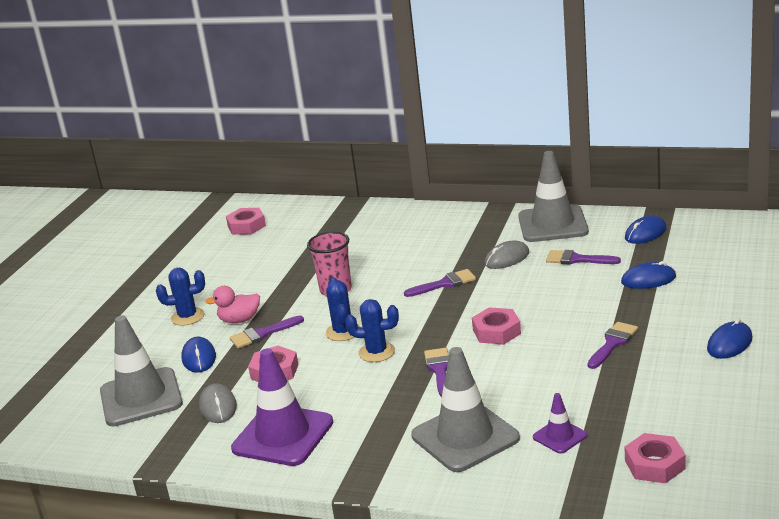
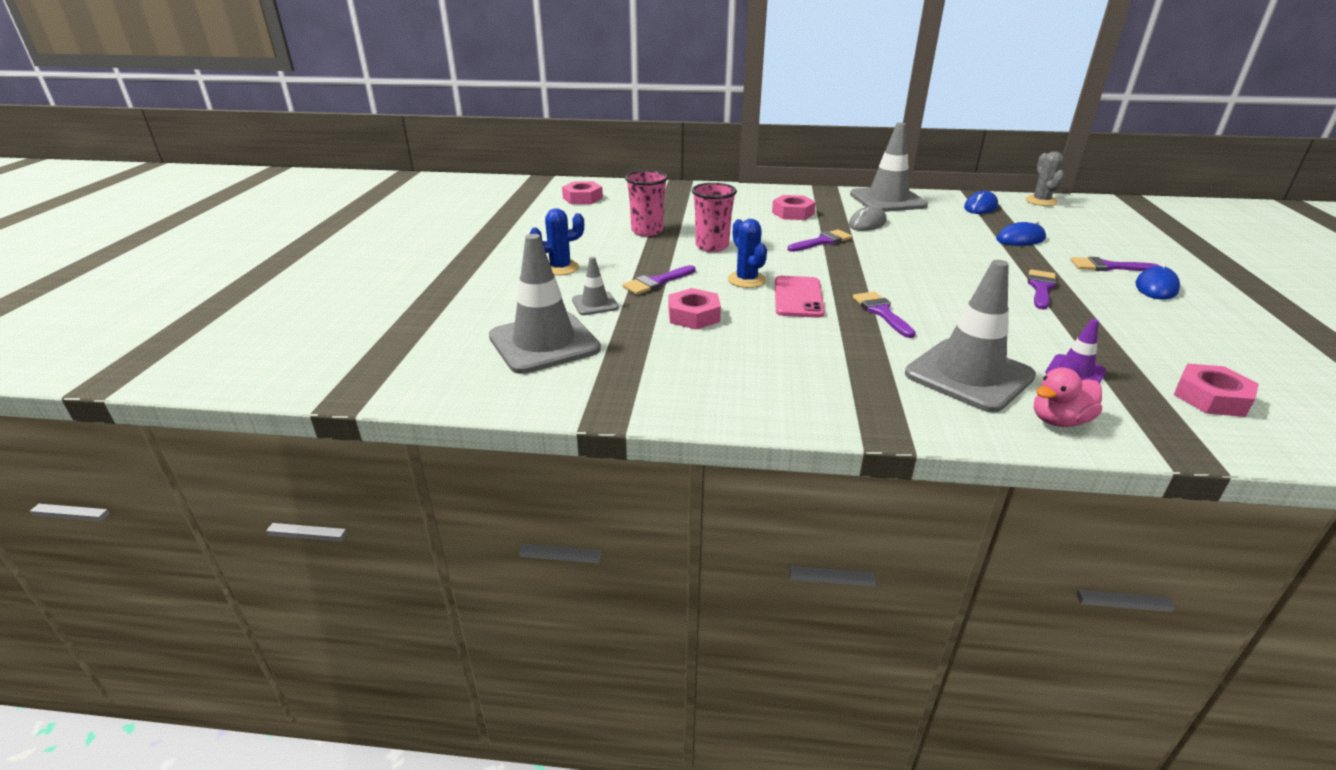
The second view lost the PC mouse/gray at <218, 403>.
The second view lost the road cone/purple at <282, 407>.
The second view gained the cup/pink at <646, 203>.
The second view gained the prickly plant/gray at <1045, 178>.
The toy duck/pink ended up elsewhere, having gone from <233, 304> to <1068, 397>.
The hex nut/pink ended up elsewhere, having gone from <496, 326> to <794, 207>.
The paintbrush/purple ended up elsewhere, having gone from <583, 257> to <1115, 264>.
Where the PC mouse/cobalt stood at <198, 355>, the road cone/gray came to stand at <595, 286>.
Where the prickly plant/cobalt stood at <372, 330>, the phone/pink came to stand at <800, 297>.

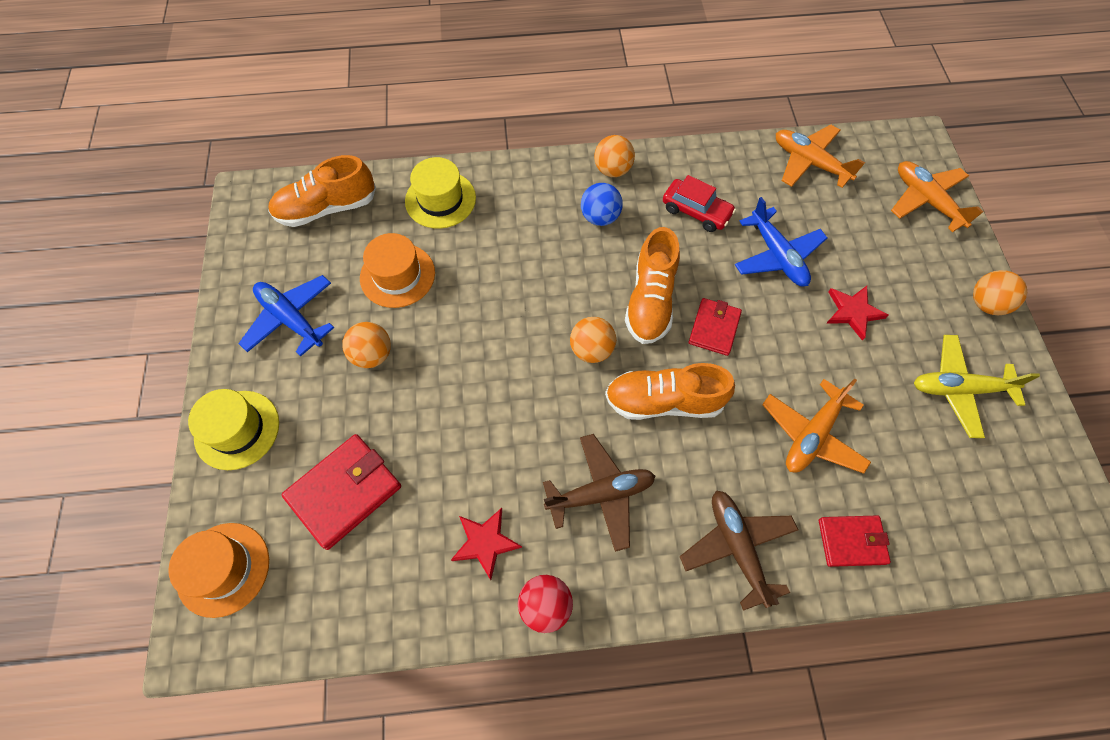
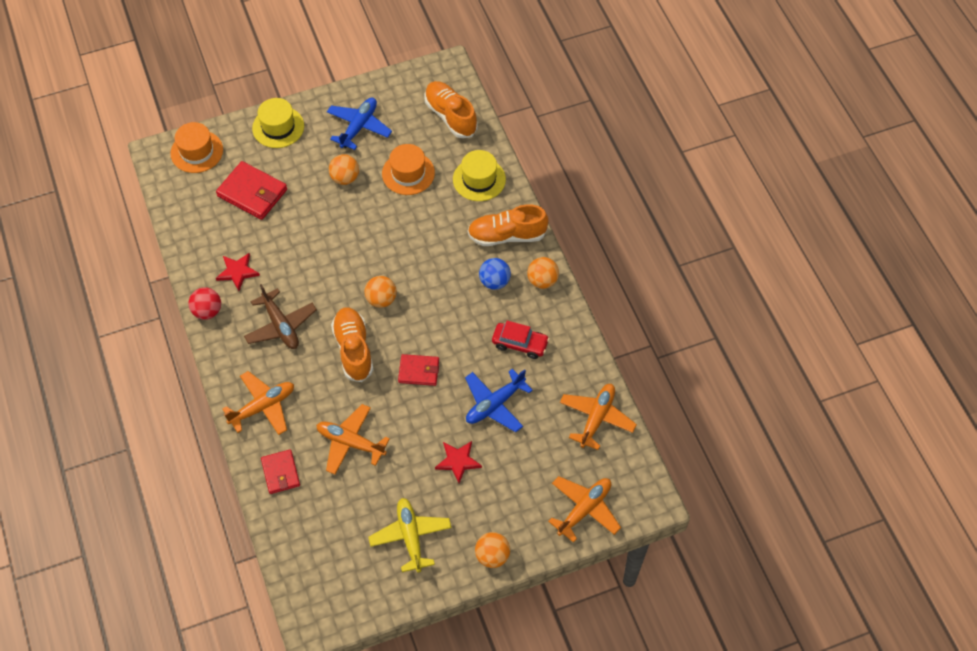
The shoe/bright orange ended up elsewhere, having gone from <652, 285> to <508, 225>.
What was the aeroplane/brown at <739, 550> turned into the aeroplane/bright orange at <258, 403>.
The automobile/red at <699, 203> ended up facing another way, 90 degrees counterclockwise from before.

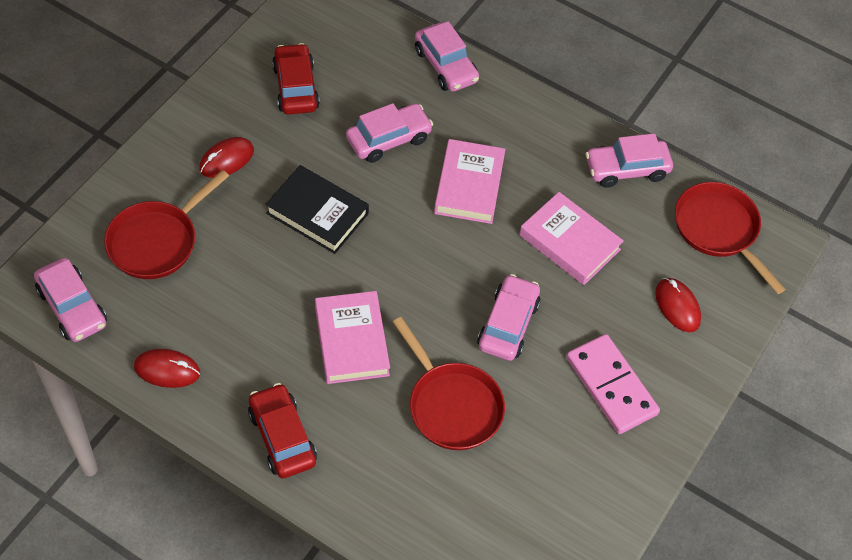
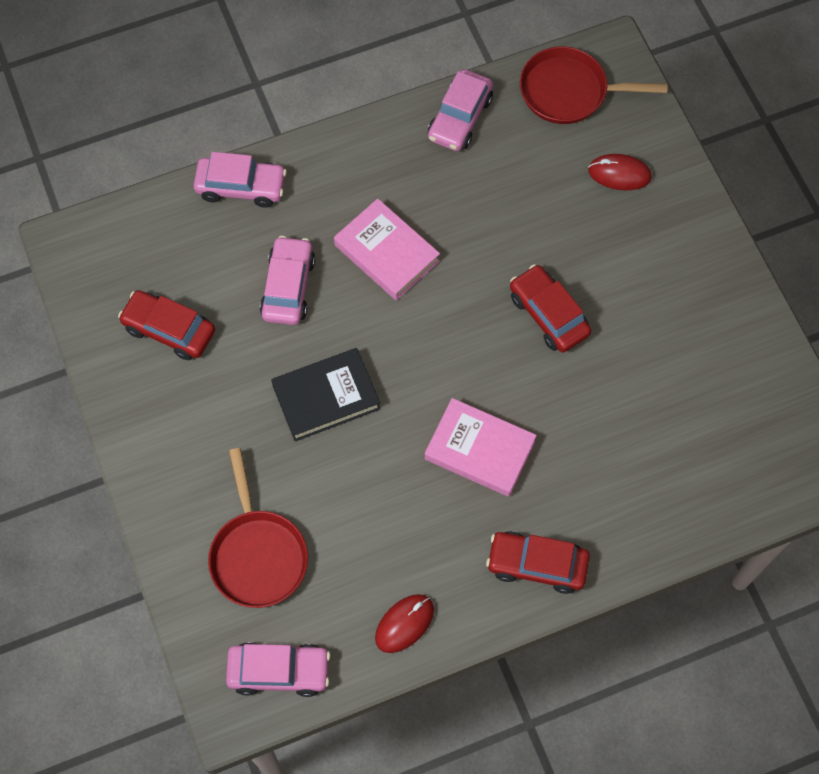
The second view lost the PC mouse/red at <226, 157>.
The second view lost the skillet/red at <449, 383>.
The second view lost the hardback/pink at <571, 238>.
The second view lost the domino piece/pink at <613, 384>.
What was the automobile/pink at <509, 317> turned into the automobile/red at <550, 308>.

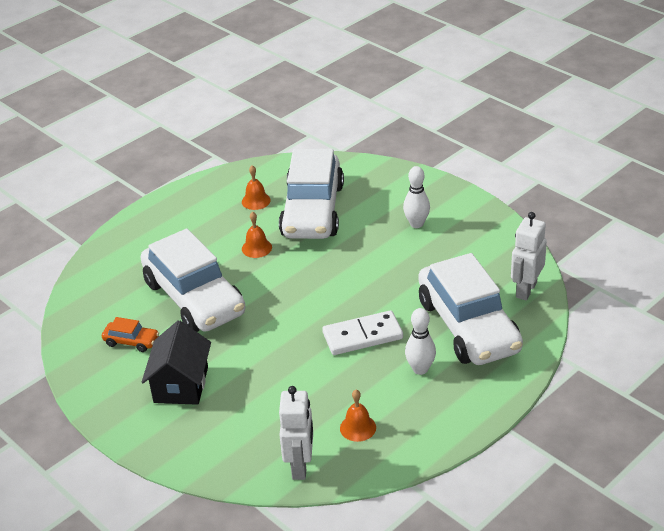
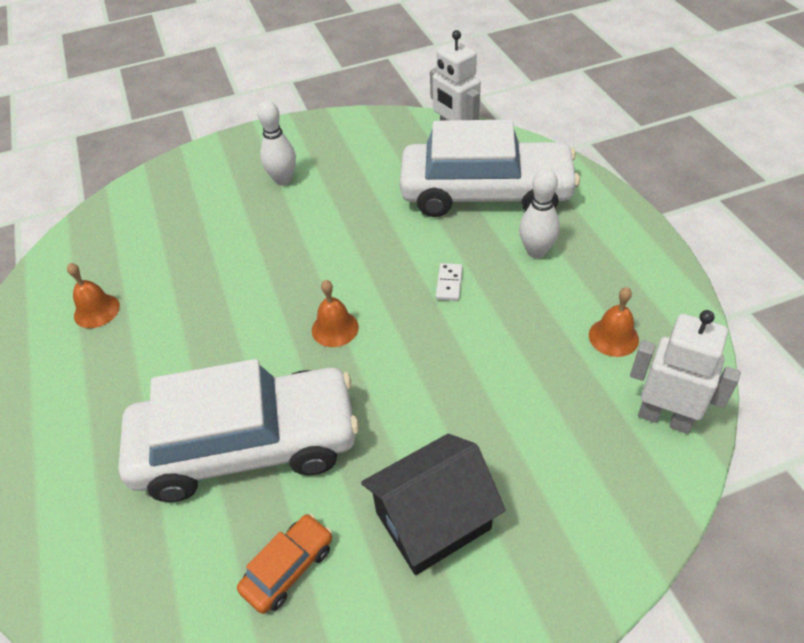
The second view lost the automobile/pure white at <311, 194>.
The school bell/bright orange ended up elsewhere, having gone from <257, 235> to <335, 313>.
The house/ebony at <176, 362> ended up facing another way, 60 degrees counterclockwise from before.
The size of the domino piece/pure white at <362, 332> changed by a factor of 0.46.

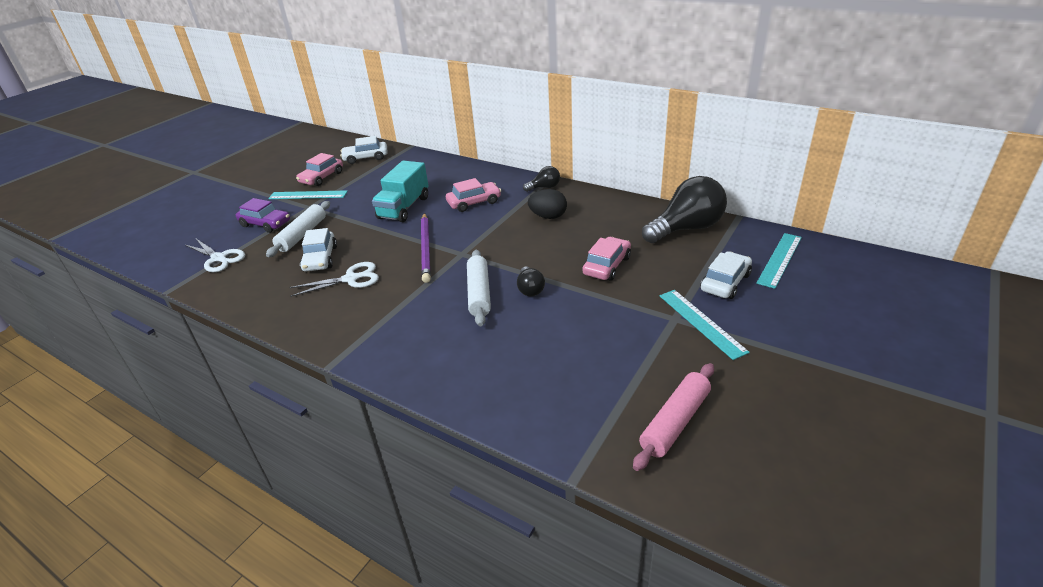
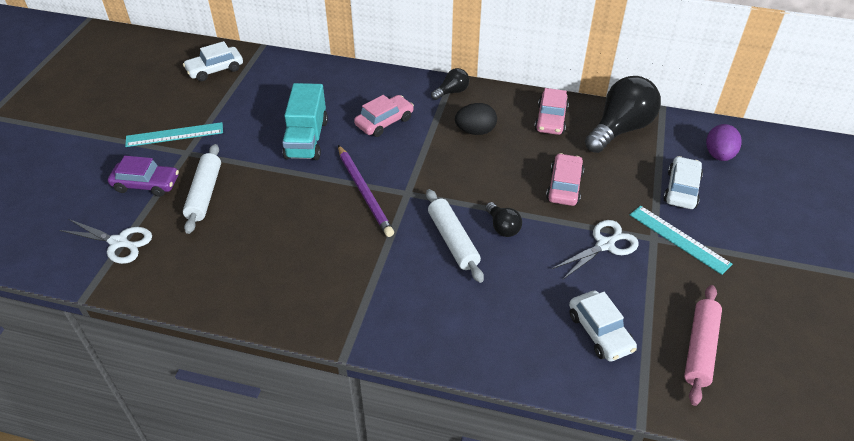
The scissors/pure white ended up elsewhere, having gone from <334, 279> to <595, 250>.
The automobile/pink ended up elsewhere, having gone from <319, 169> to <551, 111>.
The automobile/pure white ended up elsewhere, having gone from <318, 250> to <603, 326>.
Where the straightedge/aqua stood at <779, 261>, the toy egg/purple came to stand at <724, 142>.

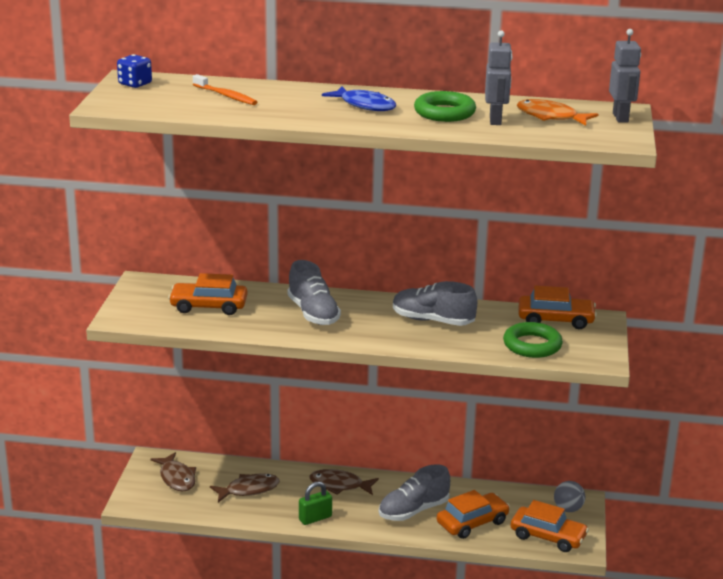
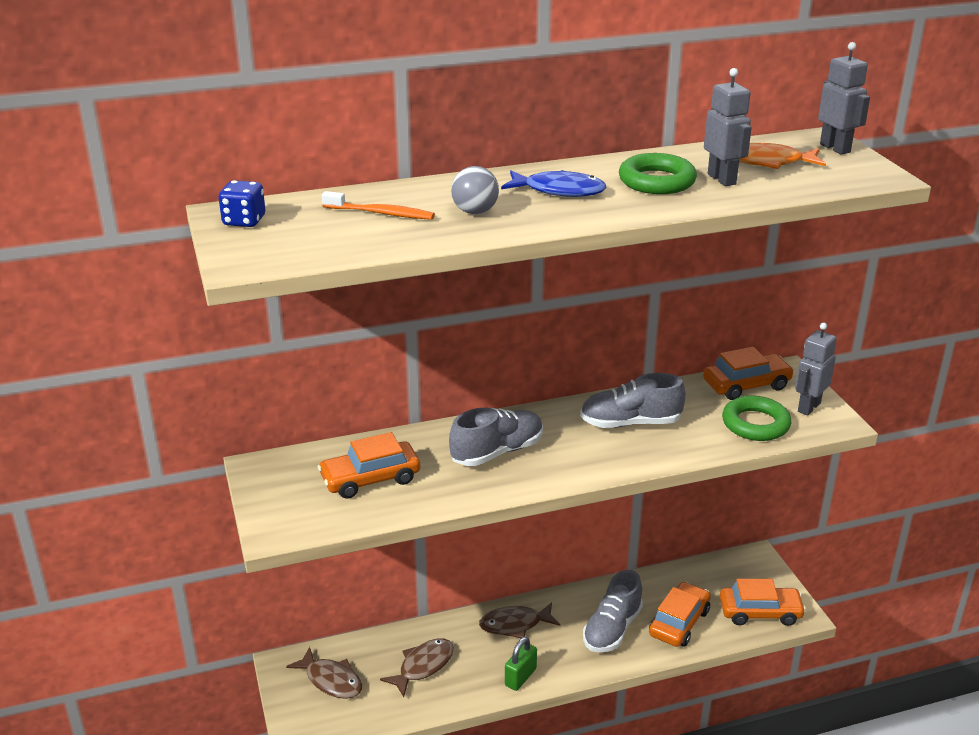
The second view gained the toy robot/gray at <816, 369>.
The sphere/gray ended up elsewhere, having gone from <569, 496> to <475, 190>.
The shoe/gray at <314, 292> ended up facing another way, 75 degrees counterclockwise from before.

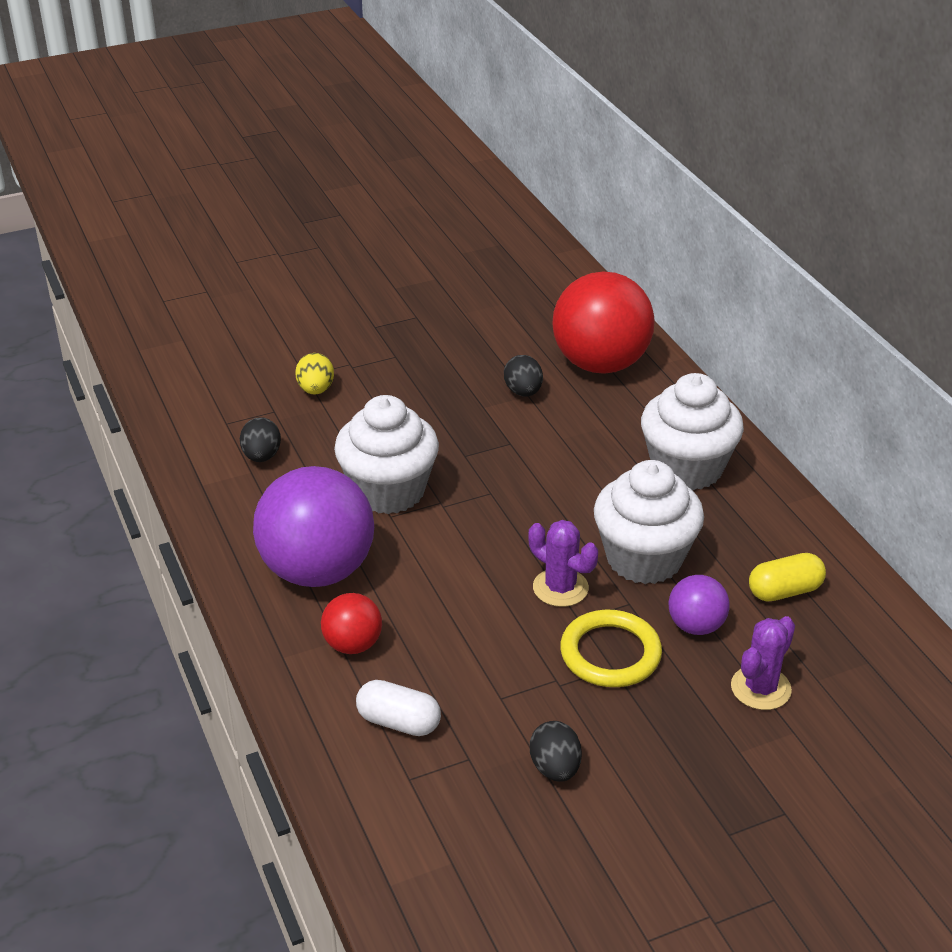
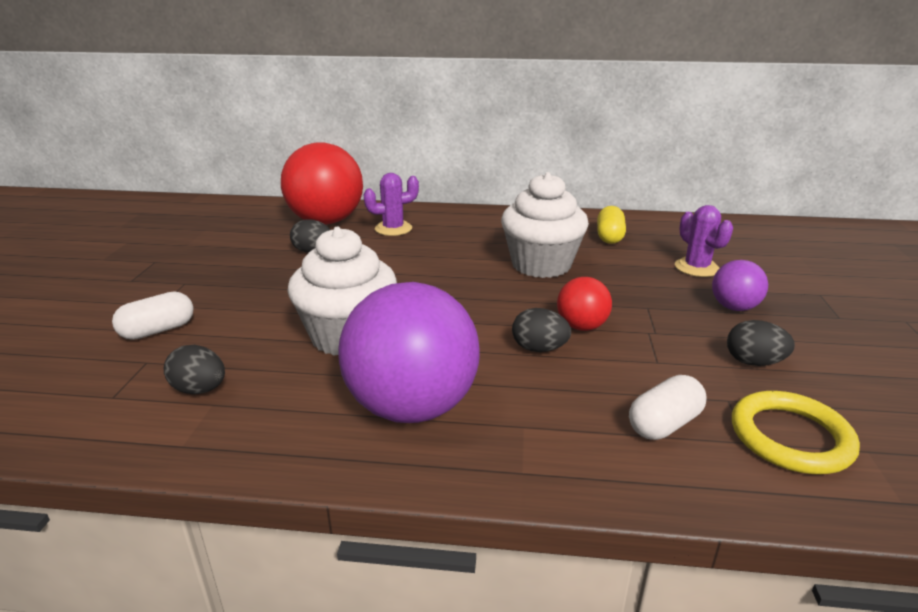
The second view lost the fairy cake/pure white at <692, 431>.
The second view gained the toy egg/ebony at <541, 330>.
The sphere/red ended up elsewhere, having gone from <351, 623> to <584, 304>.
The prickly plant/purple ended up elsewhere, having gone from <563, 563> to <391, 204>.
The hoop/bright yellow ended up elsewhere, having gone from <611, 648> to <796, 432>.
The sphere/purple ended up elsewhere, having gone from <699, 605> to <740, 285>.
Where the toy egg/bright yellow stood at <314, 374>, the capsule/pure white came to stand at <153, 315>.

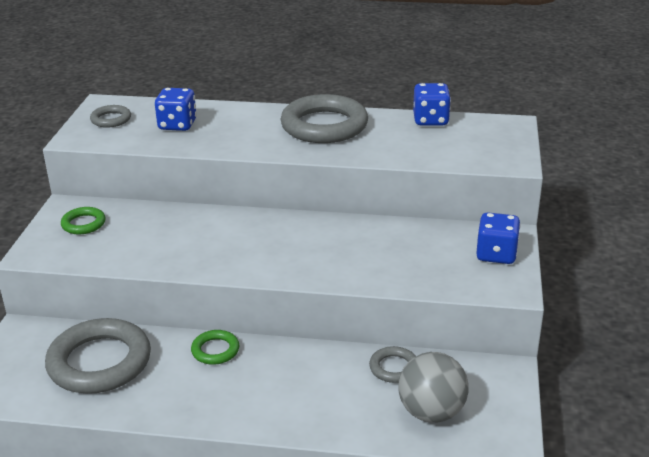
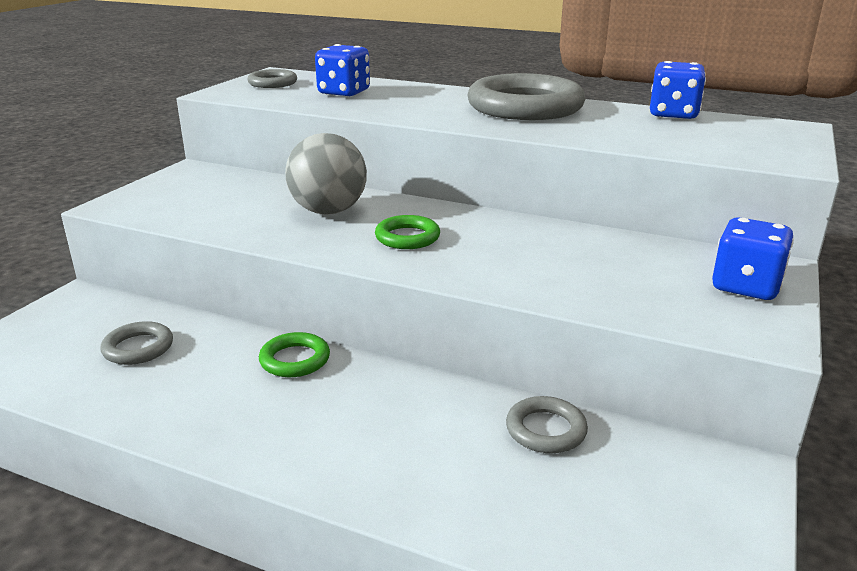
The hoop/green ended up elsewhere, having gone from <83, 220> to <407, 232>.
The sphere/gray ended up elsewhere, having gone from <433, 387> to <326, 174>.
The size of the hoop/gray at <98, 356> changed by a factor of 0.47.

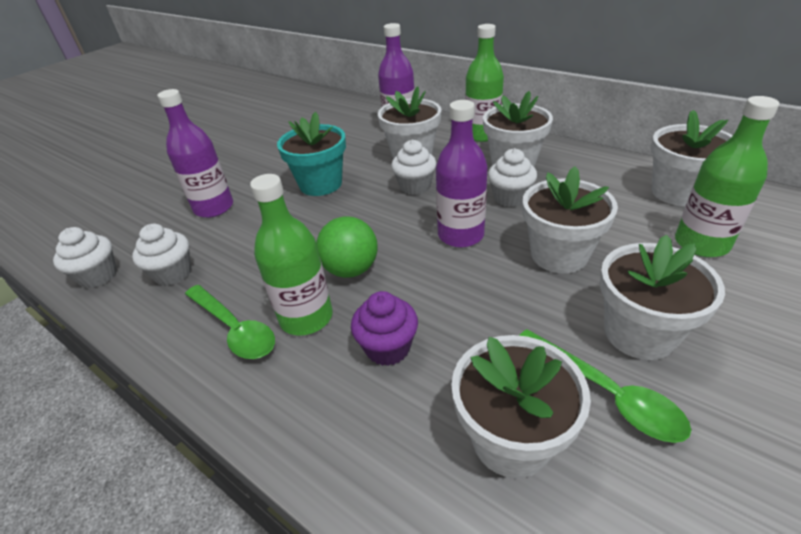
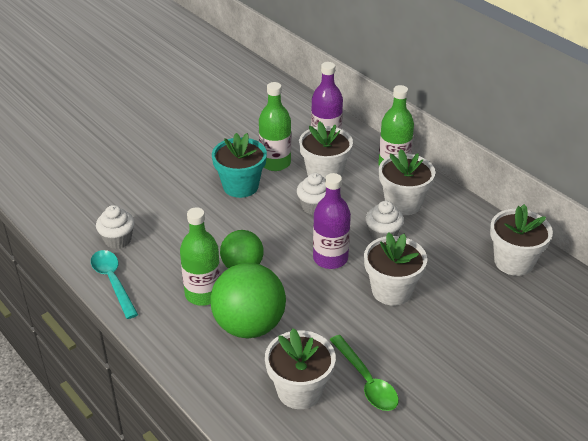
The second view lost the fairy cake/pure white at <85, 257>.
The second view lost the bottle/purple at <195, 153>.
The second view lost the tablespoon/green at <230, 322>.
The second view lost the potted plant/pure white at <662, 297>.
The second view gained the tablespoon/aqua at <114, 284>.
The bottle/green ended up elsewhere, having gone from <727, 176> to <275, 126>.
Where the fairy cake/purple stood at <384, 328>, the sphere/green came to stand at <248, 300>.

